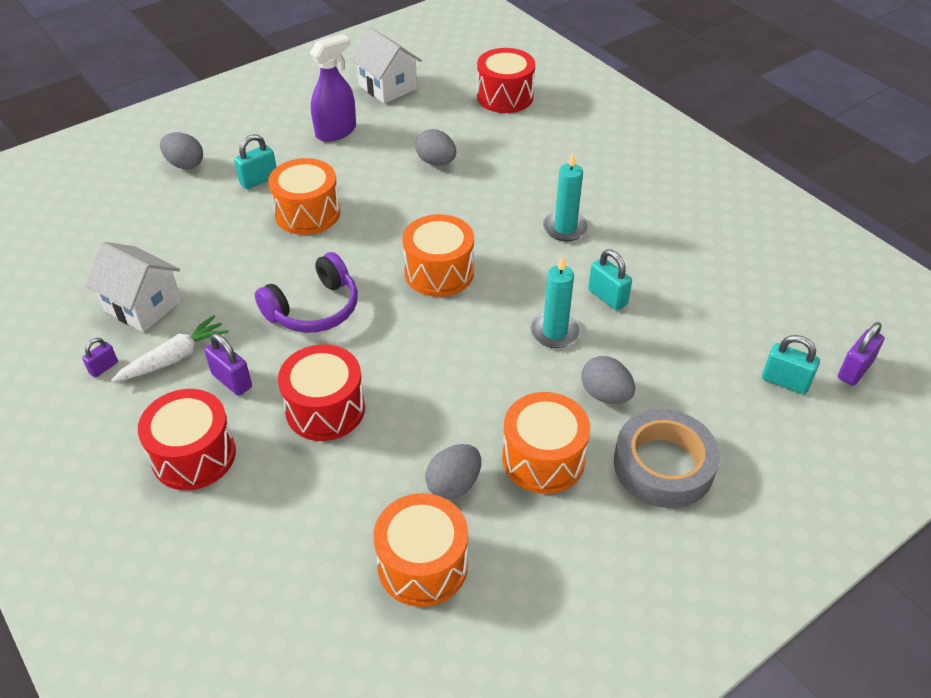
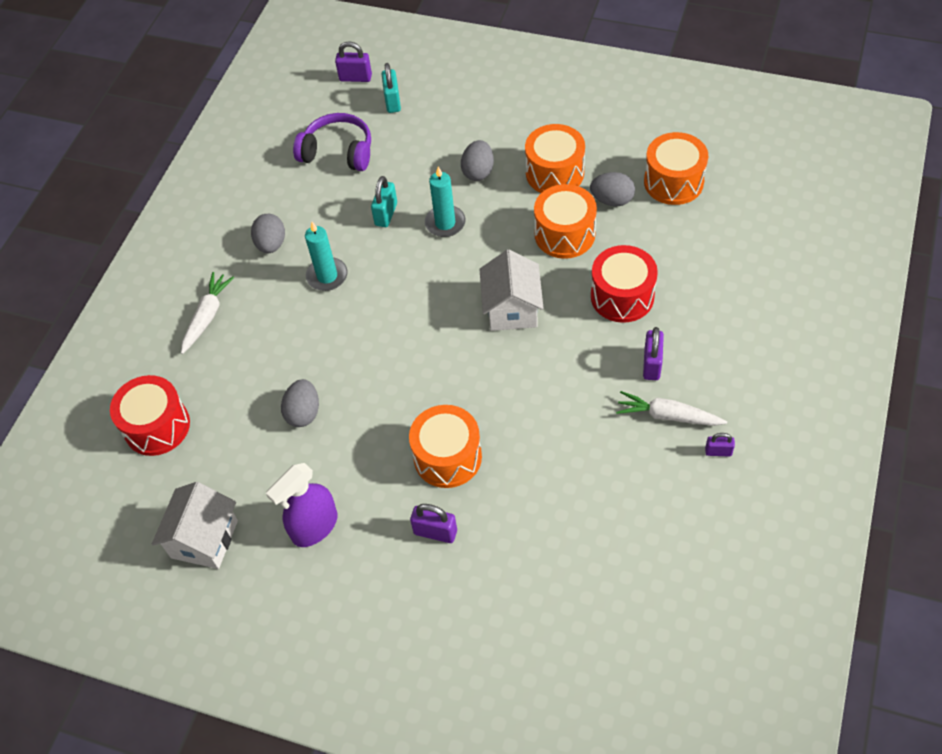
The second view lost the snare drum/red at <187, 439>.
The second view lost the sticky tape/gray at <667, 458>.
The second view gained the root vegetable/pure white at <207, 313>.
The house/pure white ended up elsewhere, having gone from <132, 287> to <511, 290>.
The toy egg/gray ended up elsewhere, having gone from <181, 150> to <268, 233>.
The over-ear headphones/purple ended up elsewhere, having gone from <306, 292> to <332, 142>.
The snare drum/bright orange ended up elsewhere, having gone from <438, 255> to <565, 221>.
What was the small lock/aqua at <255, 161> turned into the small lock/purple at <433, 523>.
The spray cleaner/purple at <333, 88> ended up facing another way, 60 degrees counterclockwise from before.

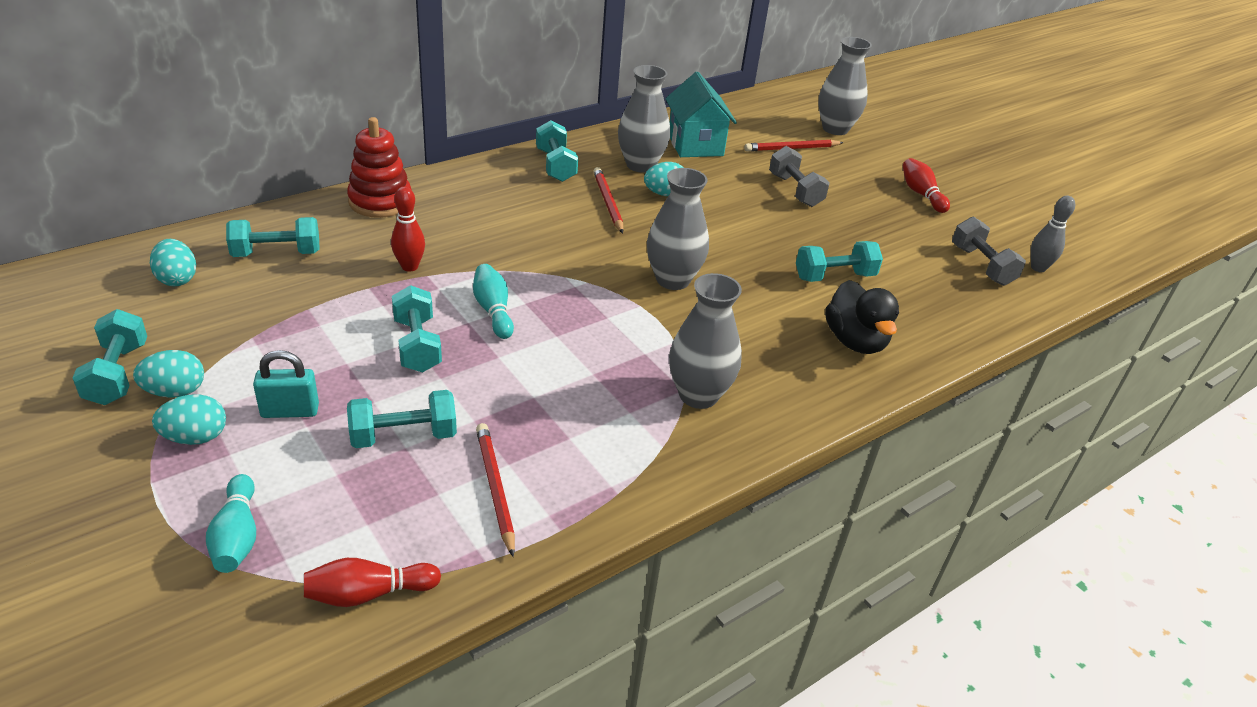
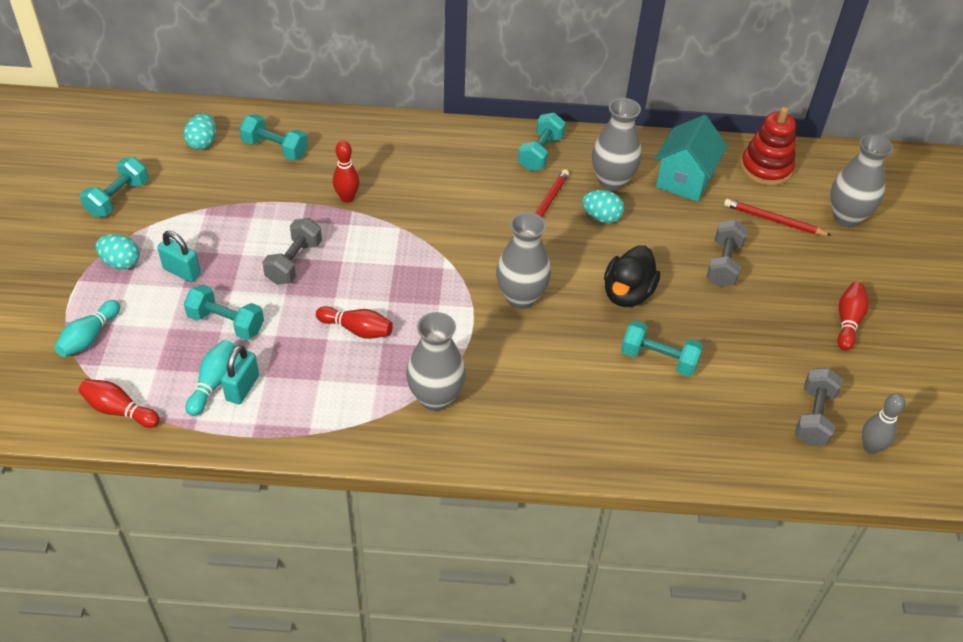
The second view lost the toy egg/aqua at <168, 374>.
The second view gained the tenpin/red at <354, 322>.
The ring stacker/red ended up elsewhere, having gone from <379, 167> to <768, 146>.
The tenpin/aqua ended up elsewhere, having gone from <493, 301> to <210, 378>.
The toy duck/ebony ended up elsewhere, having gone from <862, 317> to <632, 276>.
Where the pencil/red stood at <495, 490>, the small lock/aqua came to stand at <240, 374>.
What was the dumbbell/aqua at <417, 329> turned into the dumbbell/gray at <292, 251>.

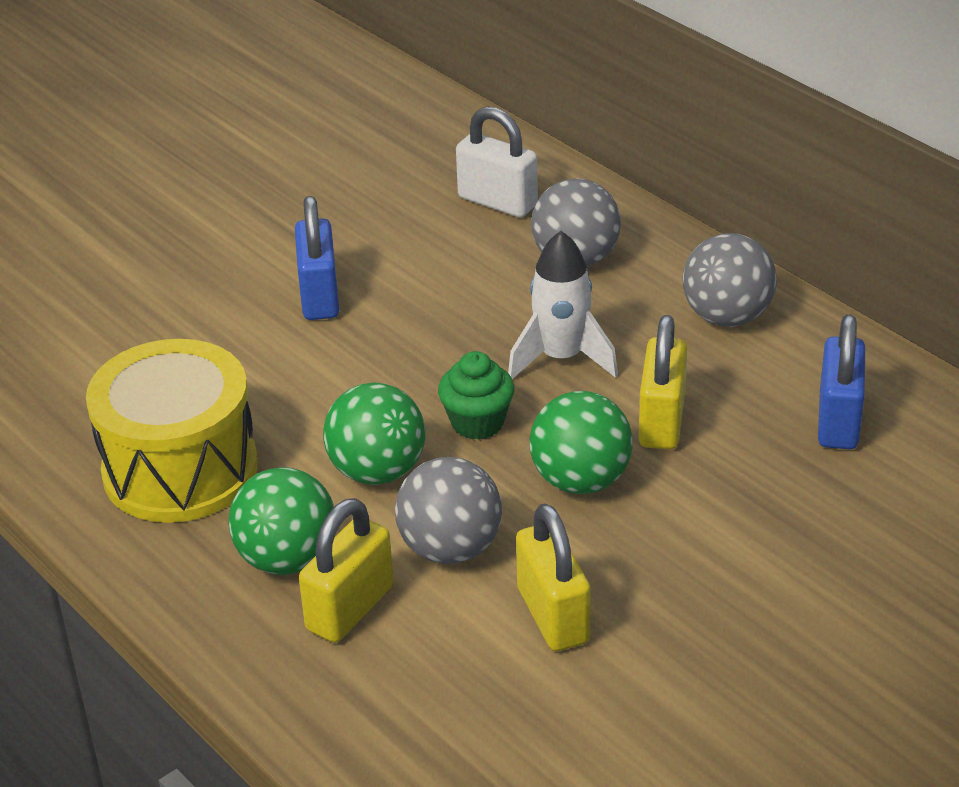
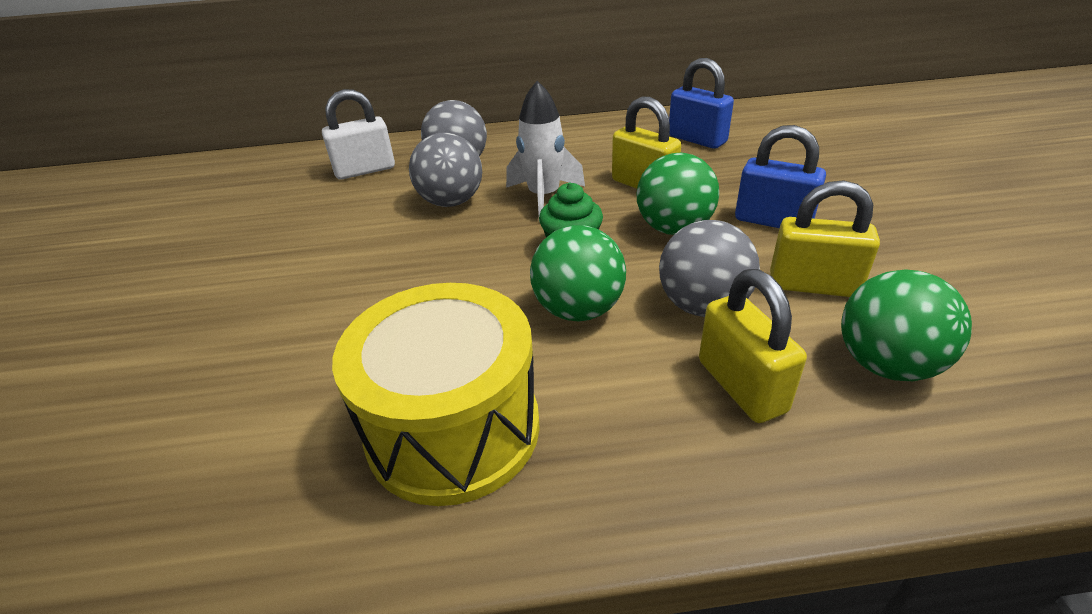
The sphere/green ended up elsewhere, having gone from <281, 521> to <906, 325>.
The small lock/cobalt ended up elsewhere, having gone from <317, 258> to <780, 176>.
The sphere/gray ended up elsewhere, having gone from <729, 280> to <445, 169>.

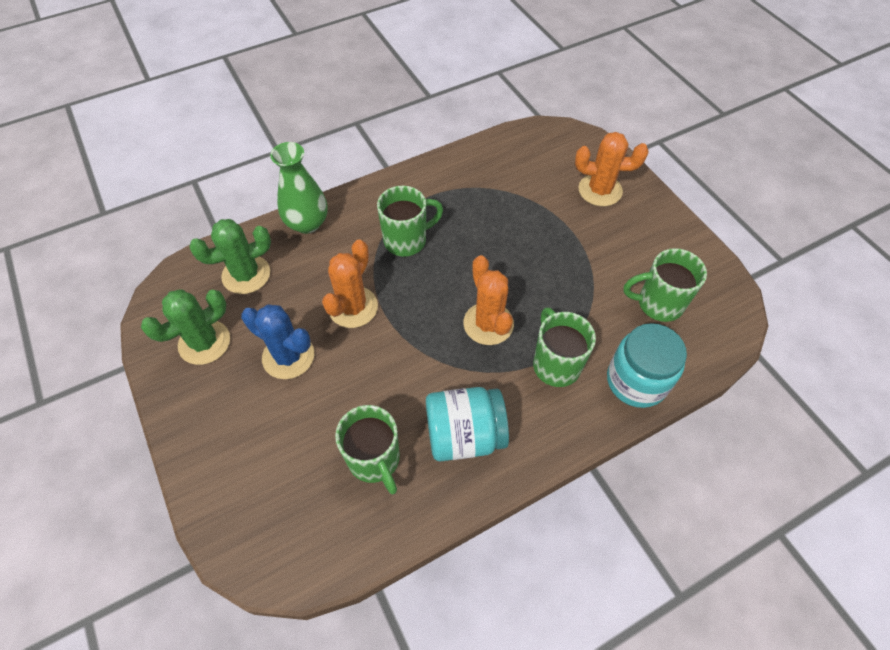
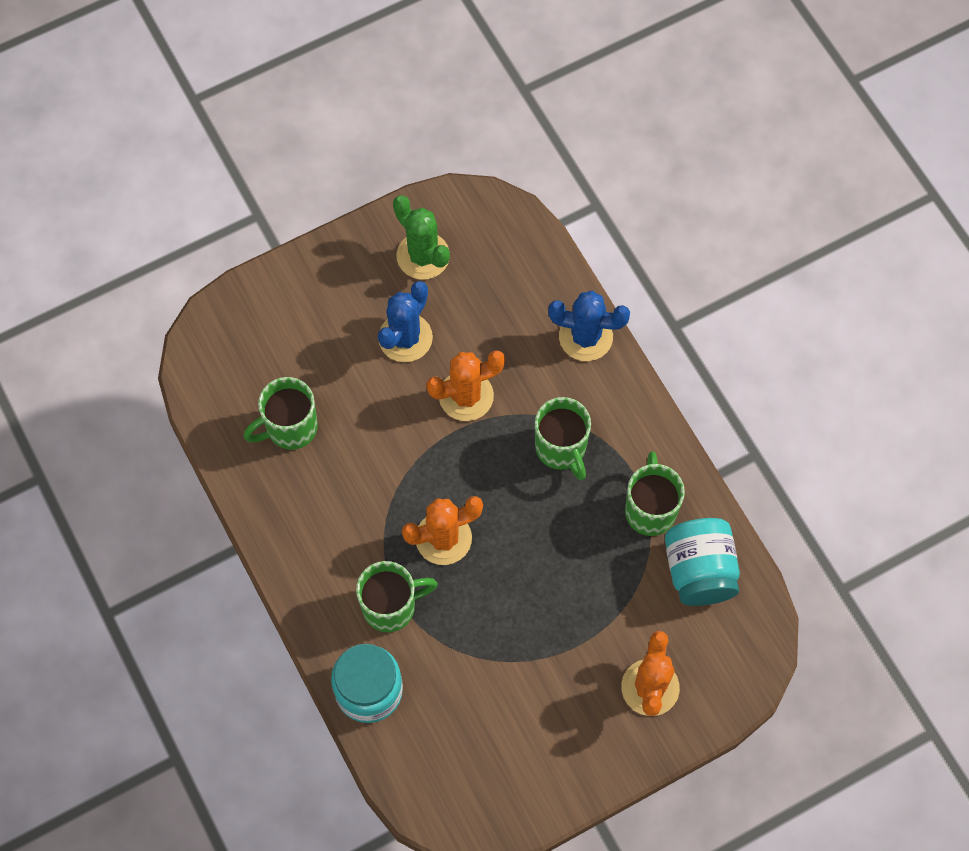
The second view lost the prickly plant/green at <230, 256>.
The jar/aqua ended up elsewhere, having gone from <467, 424> to <702, 562>.
The coffee mug/green ended up elsewhere, having gone from <665, 285> to <655, 493>.
Where the tall vase/green stood at <299, 188>, the prickly plant/cobalt came to stand at <589, 326>.
The prickly plant/bright orange at <350, 283> ended up facing another way, 45 degrees counterclockwise from before.

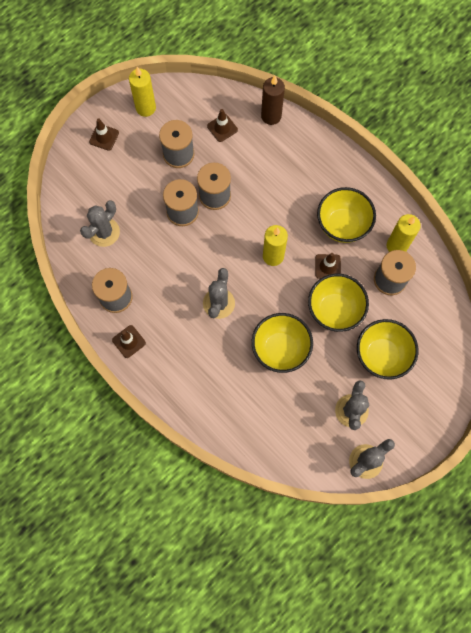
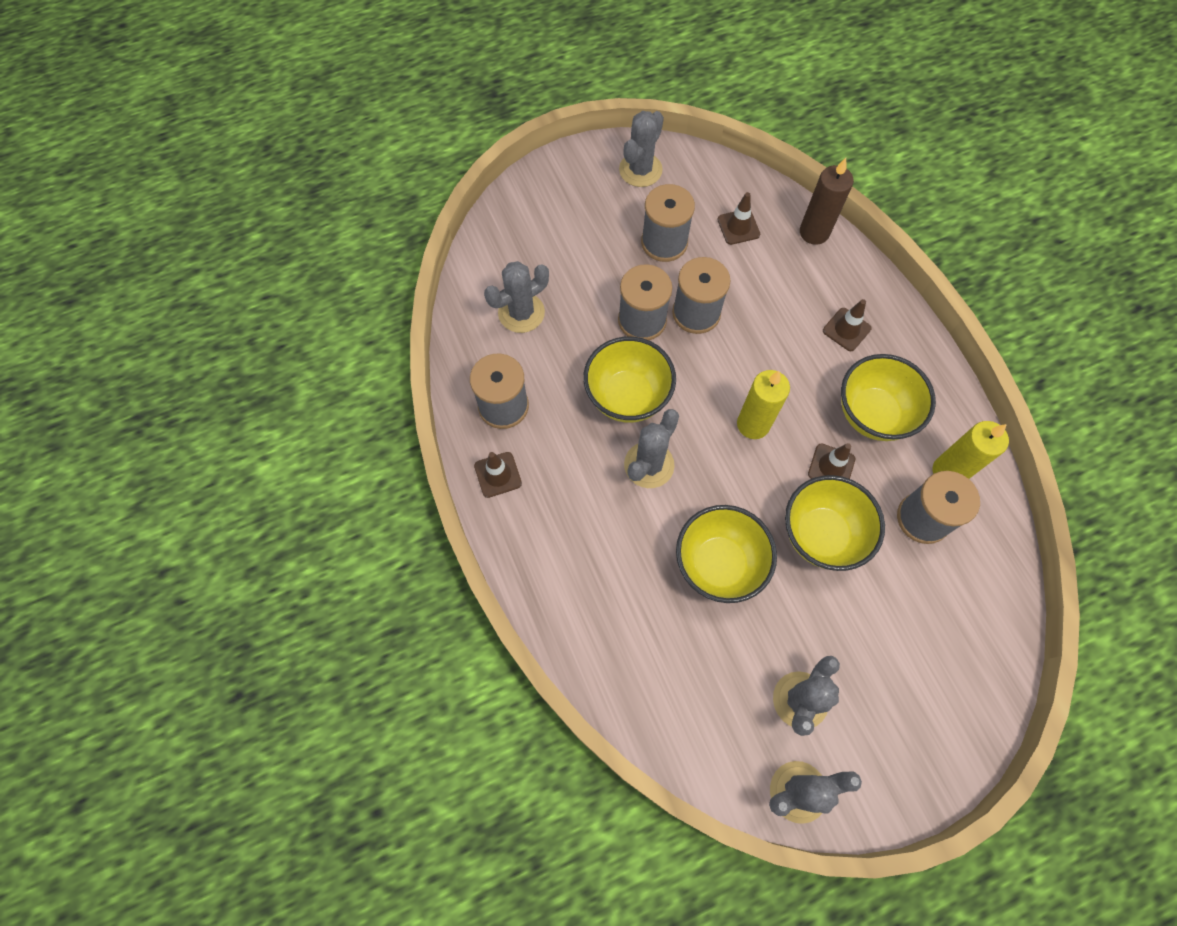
The road cone/brown ended up elsewhere, having gone from <104, 134> to <847, 325>.
The deep dish/bright yellow ended up elsewhere, having gone from <388, 349> to <629, 380>.
Where the wax candle/bright yellow stood at <142, 92>, the prickly plant/gray came to stand at <641, 149>.

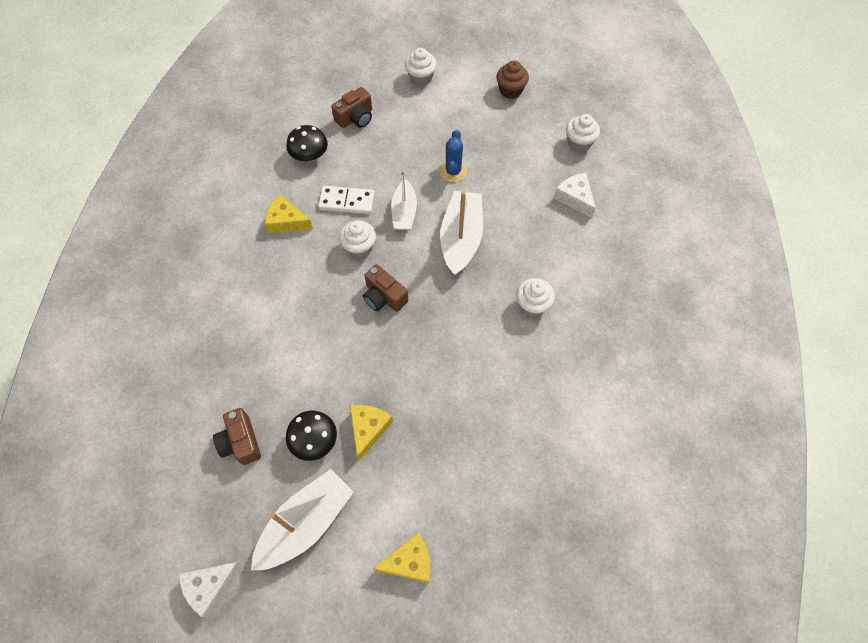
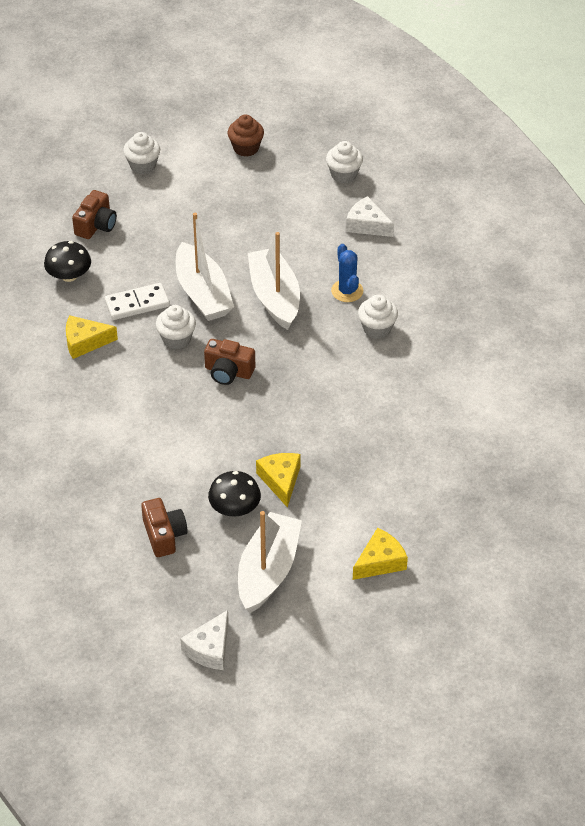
The prickly plant/cobalt ended up elsewhere, having gone from <453, 156> to <347, 273>.
The compact camera/brown at <237, 436> ended up facing another way, 150 degrees counterclockwise from before.
The size of the boat/pure white at <404, 200> changed by a factor of 1.58.

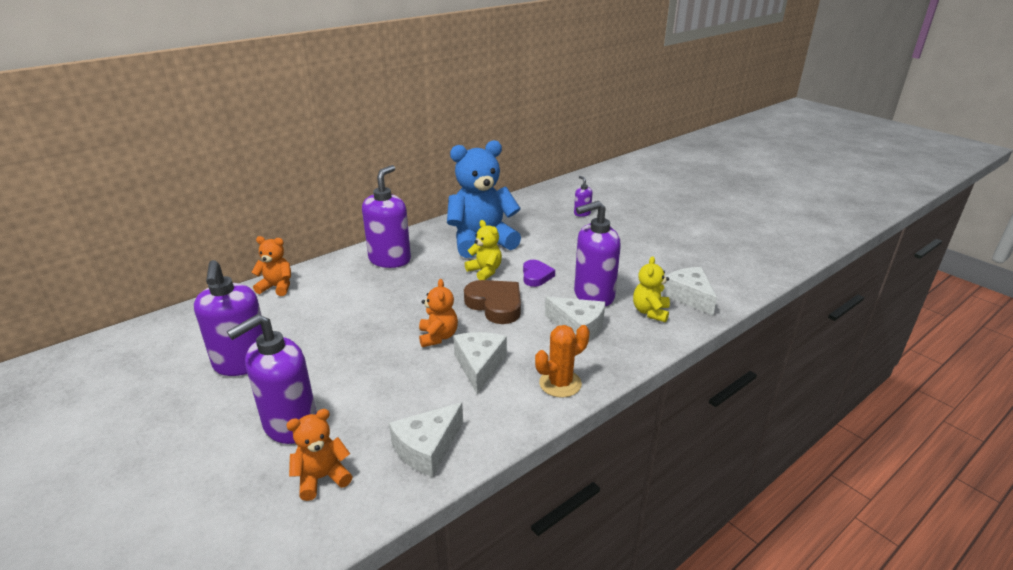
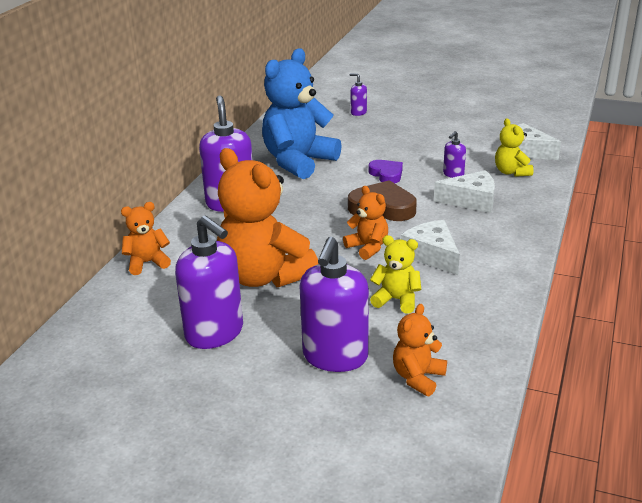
The second view lost the cheese/pure white at <426, 439>.
The second view lost the prickly plant/bright orange at <562, 361>.
The second view gained the teddy/bright orange at <267, 217>.
The teddy/bright yellow ended up elsewhere, having gone from <483, 250> to <395, 274>.
The size of the pump bottle/purple at <597, 253> changed by a factor of 0.46.

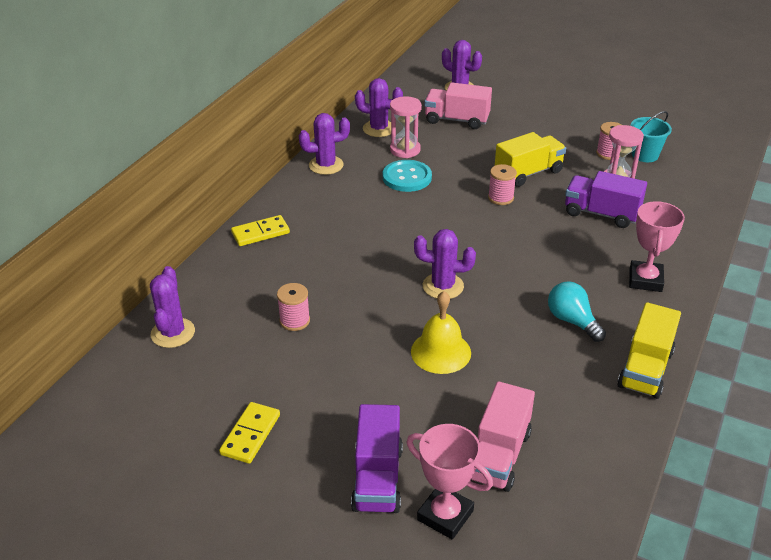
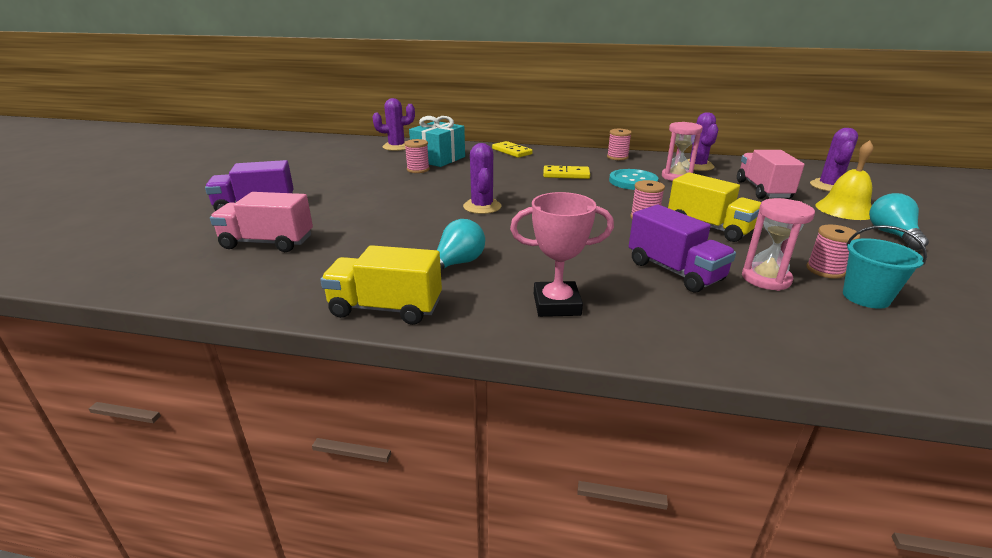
The second view lost the trophy/pink at <450, 482>.
The second view gained the wrapped gift/aqua at <437, 141>.
The second view gained the bulb/aqua at <899, 221>.
The domino piece/bright yellow ended up elsewhere, having gone from <249, 433> to <566, 172>.
The school bell/bright yellow ended up elsewhere, having gone from <441, 332> to <844, 180>.
Where the prickly plant/purple stood at <324, 144>, the bobbin/pink came to stand at <619, 144>.
The lorry/purple at <606, 199> ended up facing another way, 135 degrees clockwise from before.

